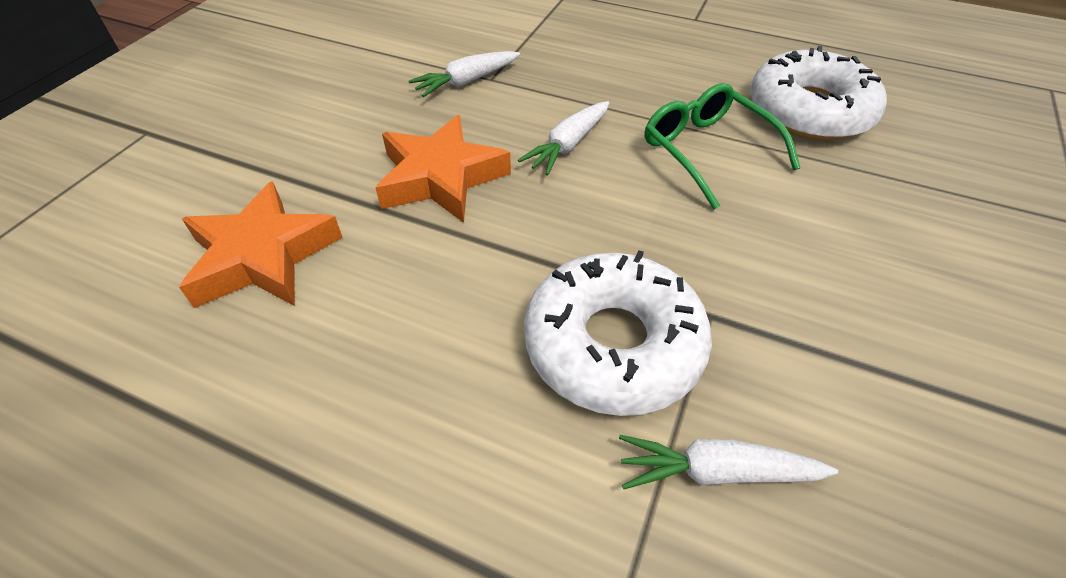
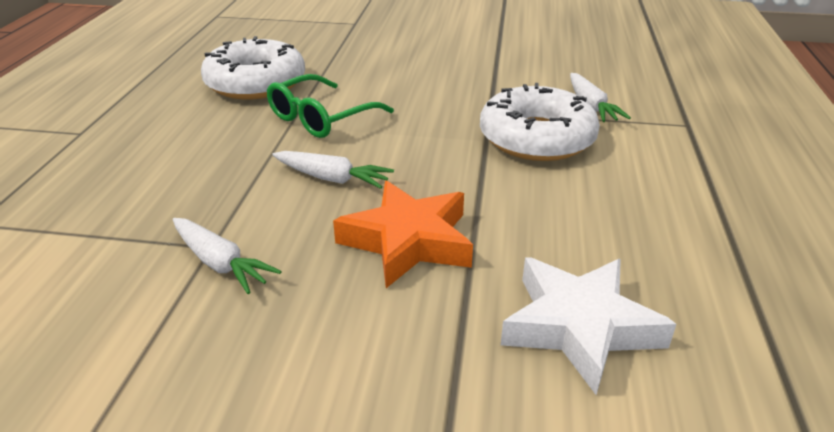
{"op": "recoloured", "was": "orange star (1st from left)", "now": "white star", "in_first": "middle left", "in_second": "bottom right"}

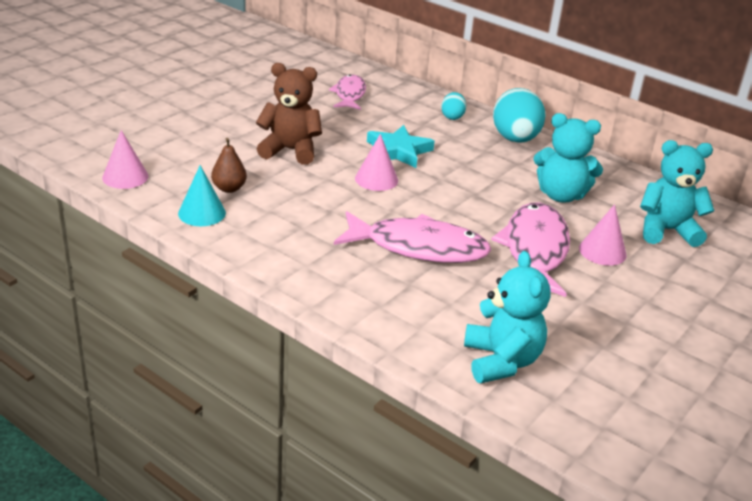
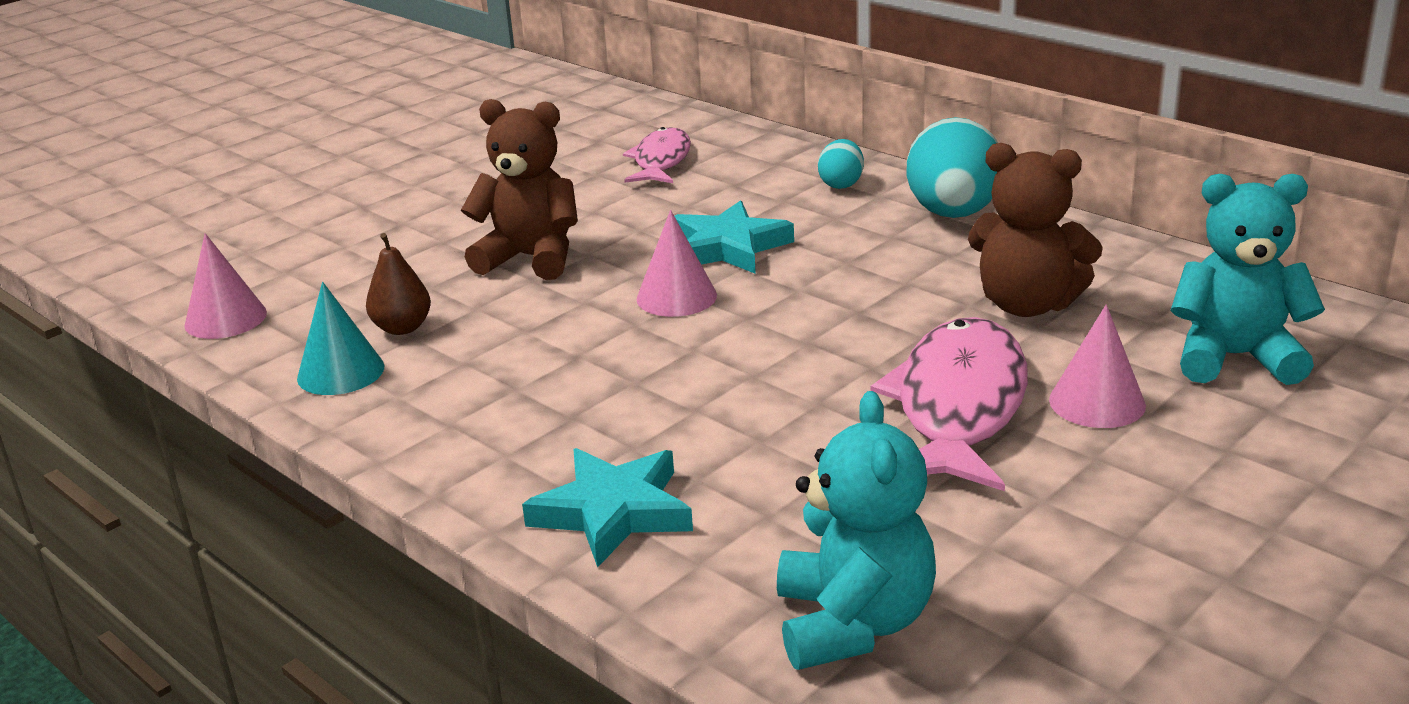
{"op": "added", "now": "turquoise star (1st from left)", "in_second": "bottom centre"}
{"op": "recoloured", "was": "turquoise teddy bear (2nd from left)", "now": "brown teddy bear (2nd from left)", "in_first": "top right", "in_second": "top right"}
{"op": "removed", "was": "pink fish (2nd from left)", "in_first": "centre"}

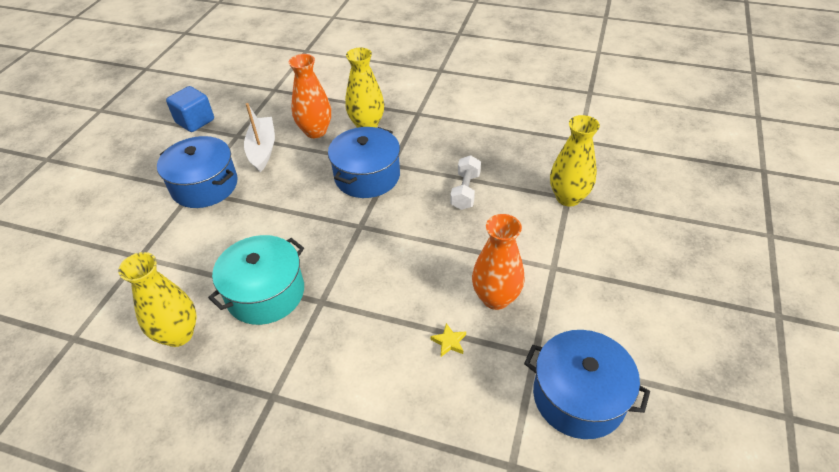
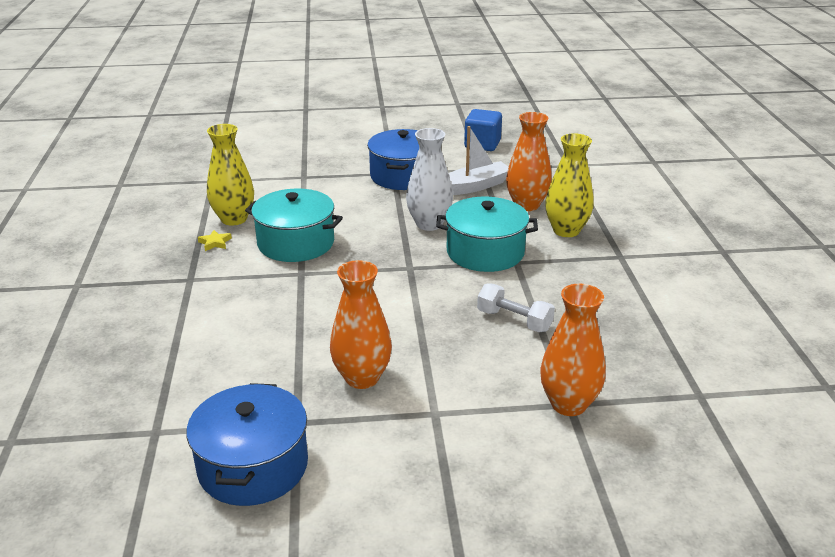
{"op": "moved", "was": "yellow star", "in_first": "bottom centre", "in_second": "middle left"}
{"op": "added", "now": "white vase", "in_second": "top centre"}
{"op": "recoloured", "was": "blue pot (2nd from left)", "now": "turquoise pot (2nd from left)", "in_first": "centre", "in_second": "centre"}
{"op": "turned", "was": "white dumbbell", "in_first": "centre", "in_second": "centre", "clockwise": 45}
{"op": "recoloured", "was": "yellow vase (3rd from left)", "now": "orange vase (3rd from left)", "in_first": "middle right", "in_second": "middle right"}

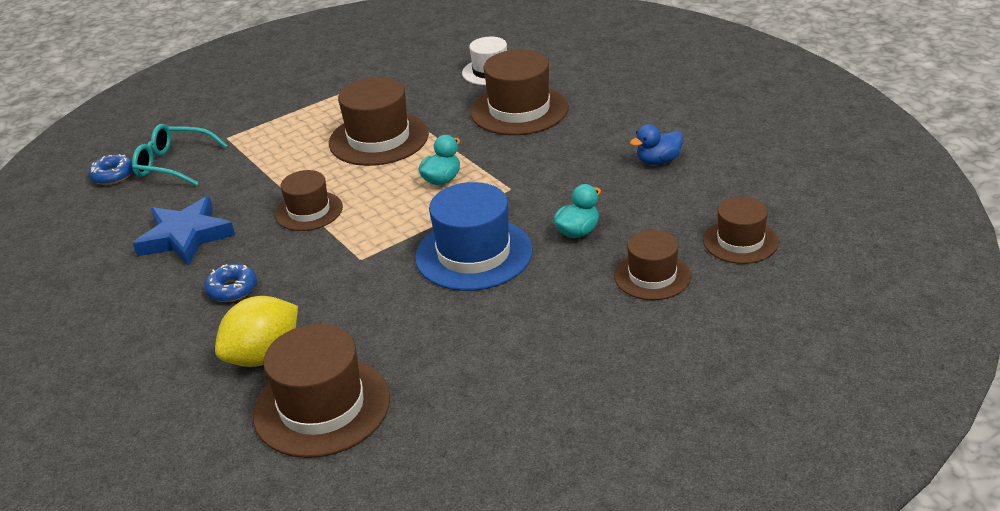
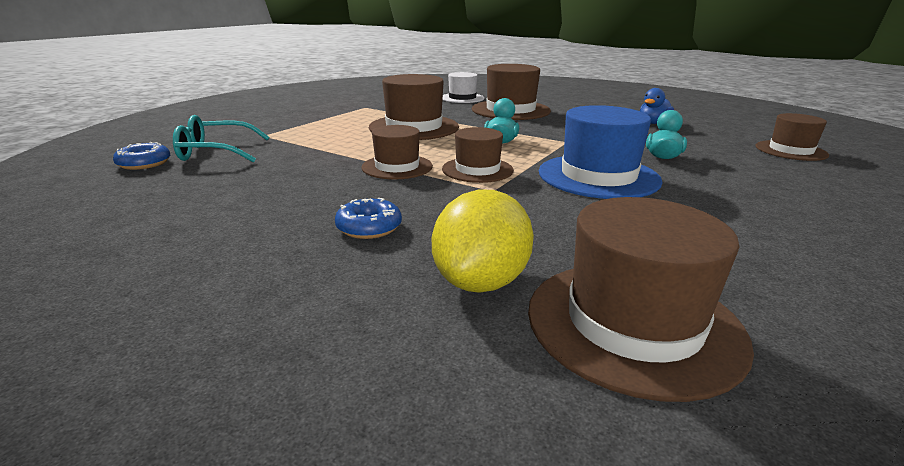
{"op": "moved", "was": "brown hat (5th from left in the first image)", "now": "brown hat (3rd from left)", "in_first": "centre", "in_second": "top centre"}
{"op": "removed", "was": "blue star", "in_first": "middle left"}

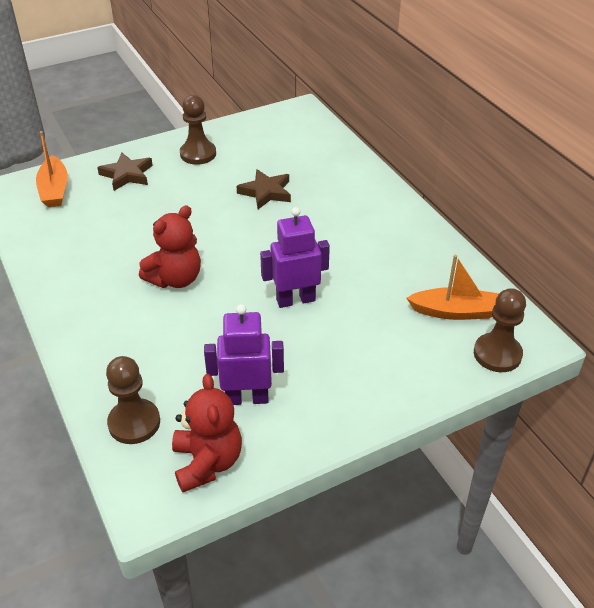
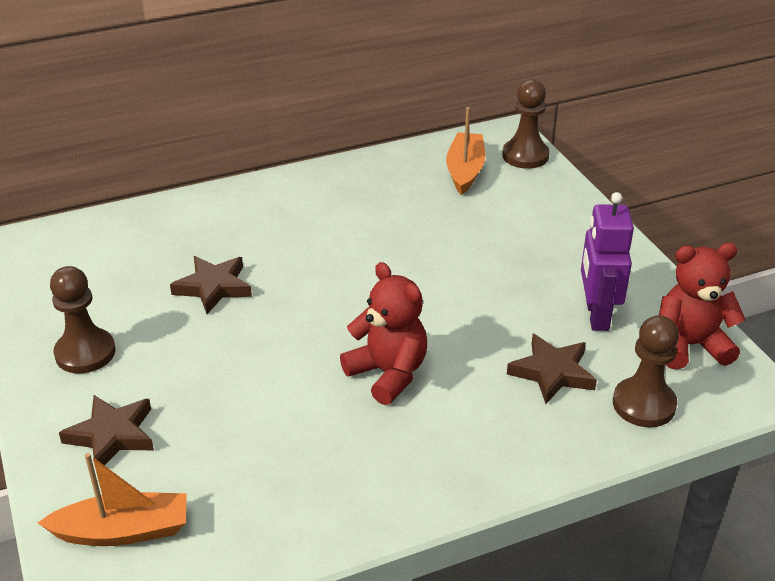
{"op": "added", "now": "brown star (3rd from left)", "in_second": "middle right"}
{"op": "removed", "was": "purple robot (2nd from left)", "in_first": "centre"}

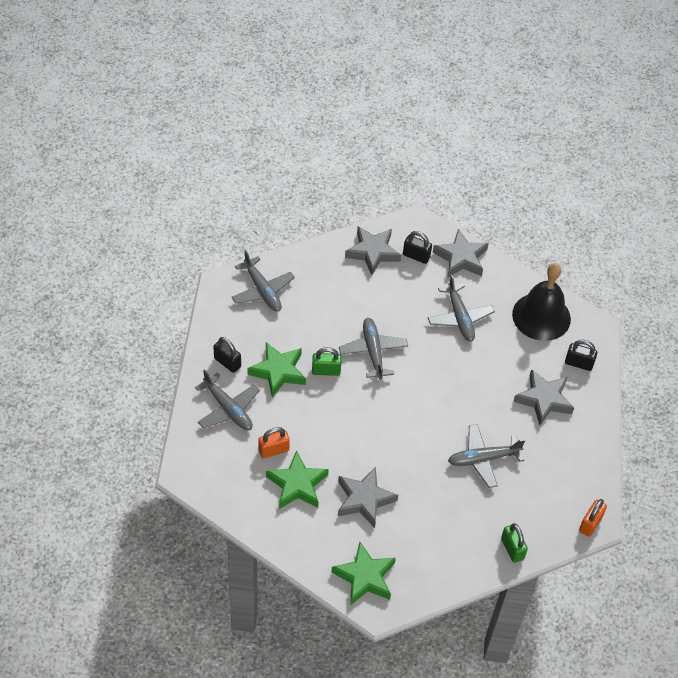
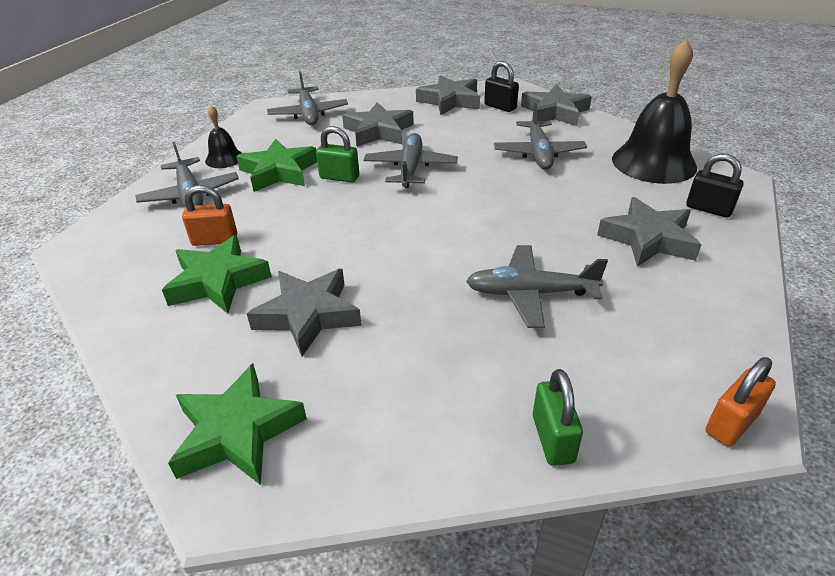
{"op": "replaced", "was": "black padlock (1st from left)", "now": "black bell (1st from left)", "in_first": "centre", "in_second": "top left"}
{"op": "added", "now": "grey star (2nd from left)", "in_second": "top centre"}

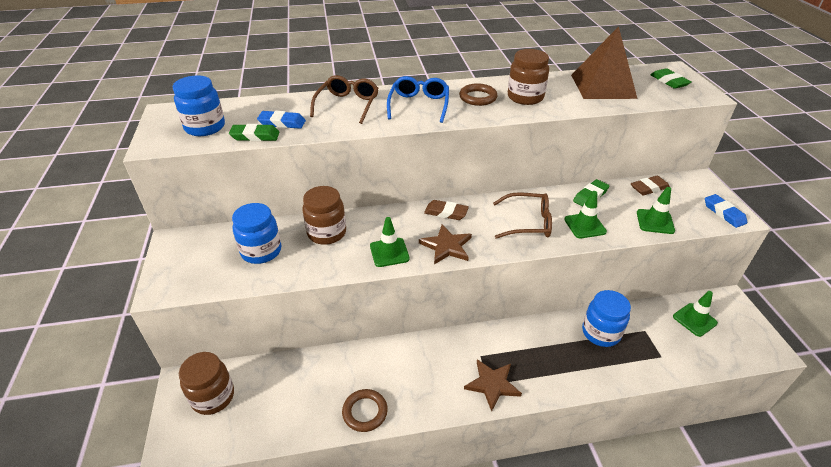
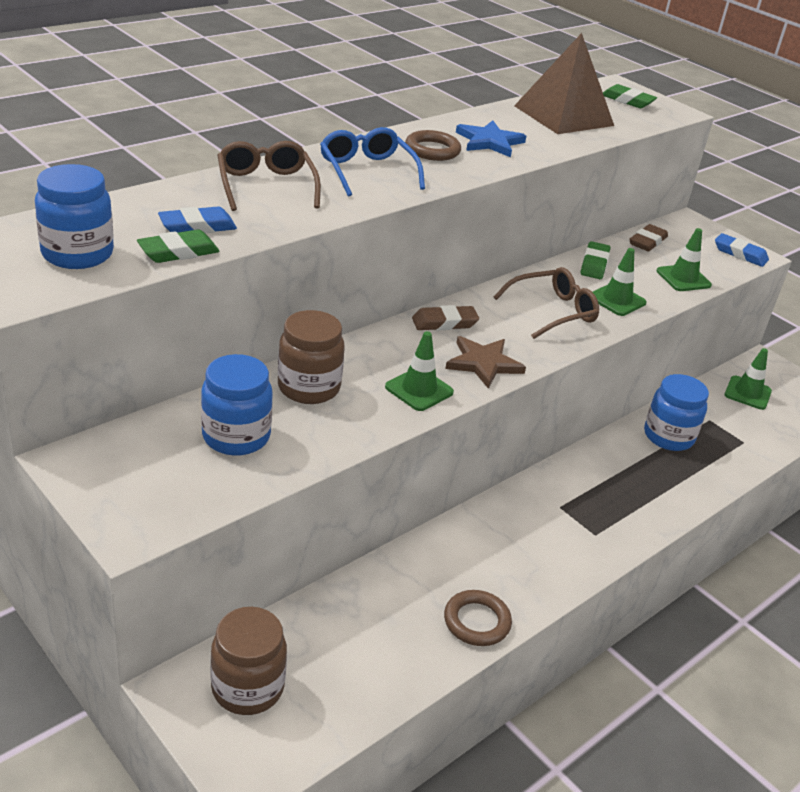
{"op": "replaced", "was": "brown jar (3rd from left)", "now": "blue star", "in_first": "top centre", "in_second": "top centre"}
{"op": "removed", "was": "brown star (2nd from left)", "in_first": "bottom centre"}

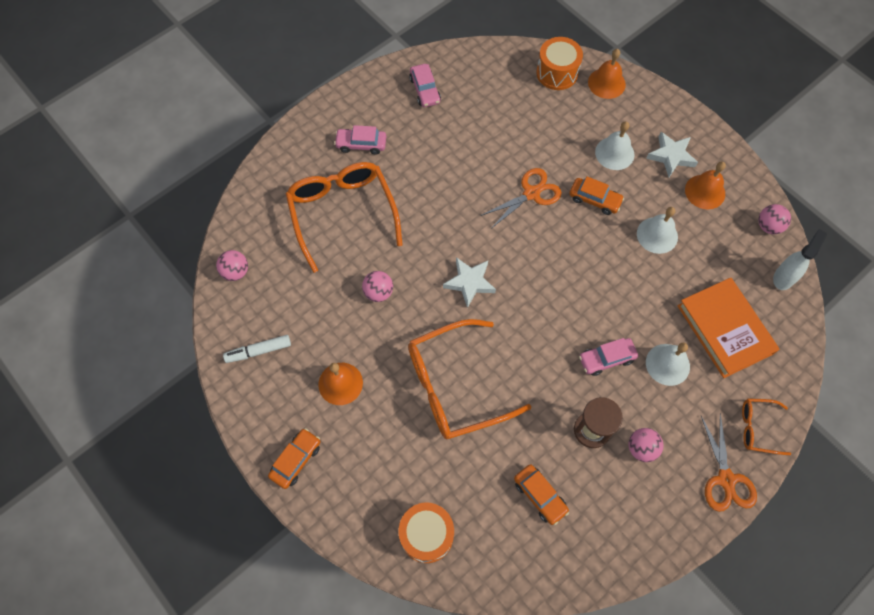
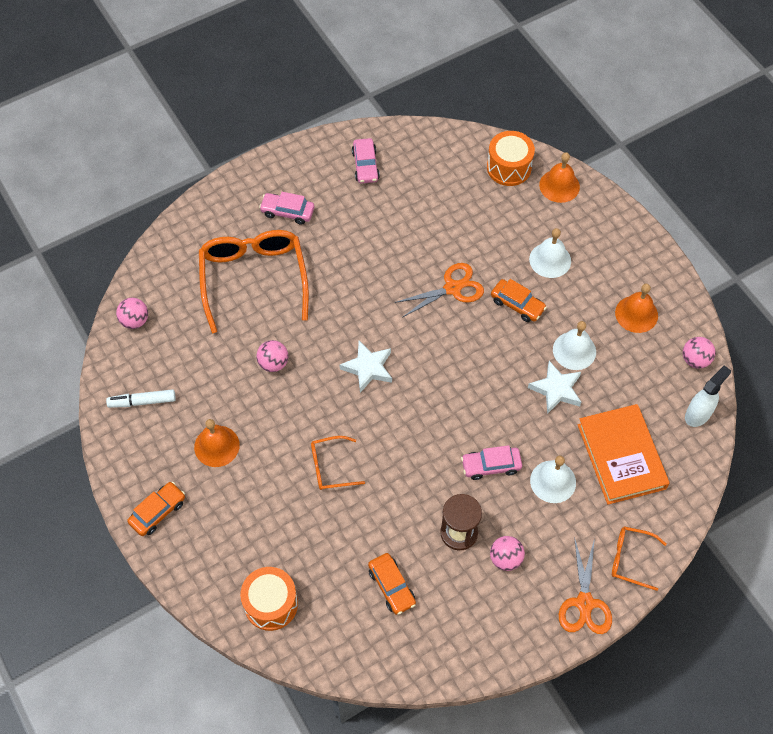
{"op": "resized", "was": "orange glasses (2nd from left)", "in_first": "centre", "in_second": "centre", "ratio": 0.48}
{"op": "moved", "was": "white star (2nd from left)", "in_first": "top right", "in_second": "middle right"}

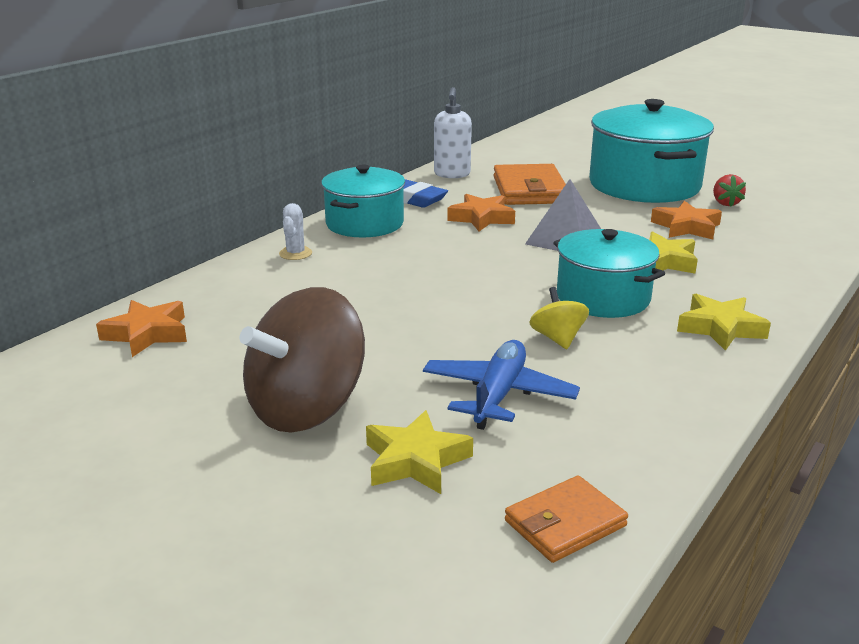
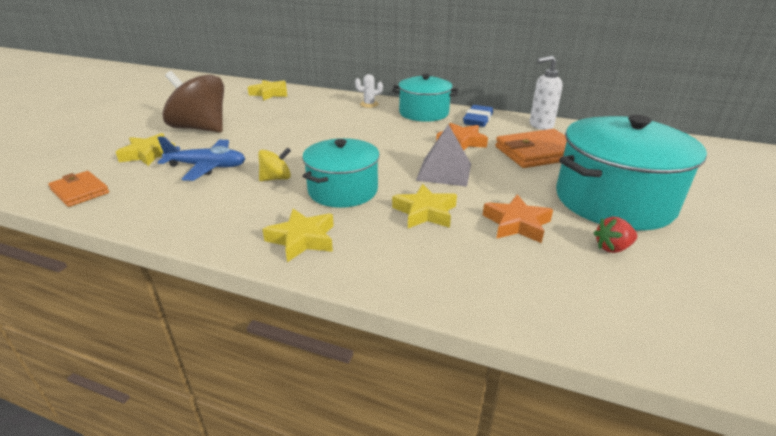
{"op": "recoloured", "was": "orange star (1st from left)", "now": "yellow star (2nd from left)", "in_first": "middle left", "in_second": "top centre"}

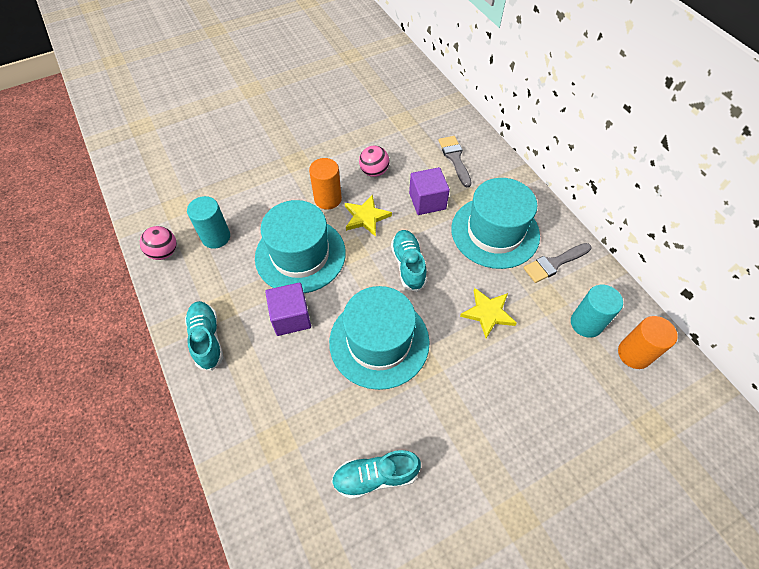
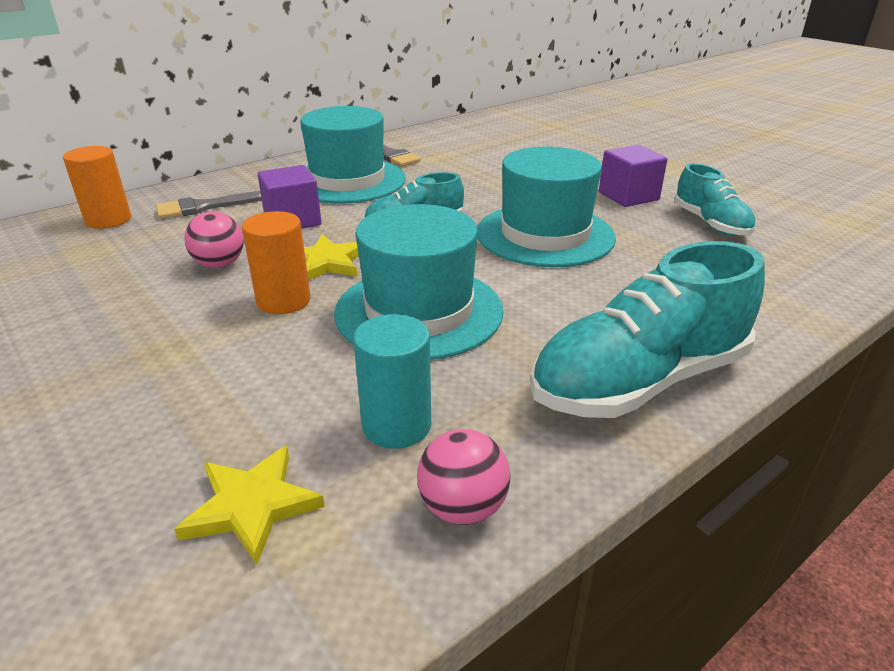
{"op": "moved", "was": "orange cylinder (2nd from left in the first image)", "now": "orange cylinder (1st from left)", "in_first": "middle right", "in_second": "top left"}
{"op": "moved", "was": "yellow star (2nd from left in the first image)", "now": "yellow star (1st from left)", "in_first": "centre", "in_second": "bottom left"}
{"op": "resized", "was": "turquoise shoe (1st from left in the first image)", "in_first": "middle left", "in_second": "middle right", "ratio": 1.74}
{"op": "moved", "was": "purple cube (1st from left in the first image)", "now": "purple cube (2nd from left)", "in_first": "centre", "in_second": "top right"}
{"op": "removed", "was": "turquoise cylinder (2nd from left)", "in_first": "middle right"}

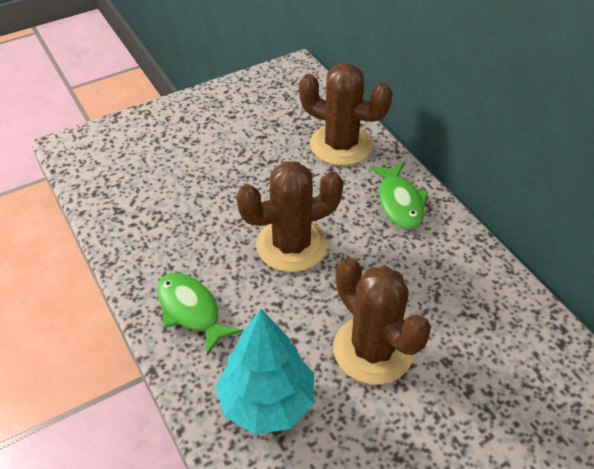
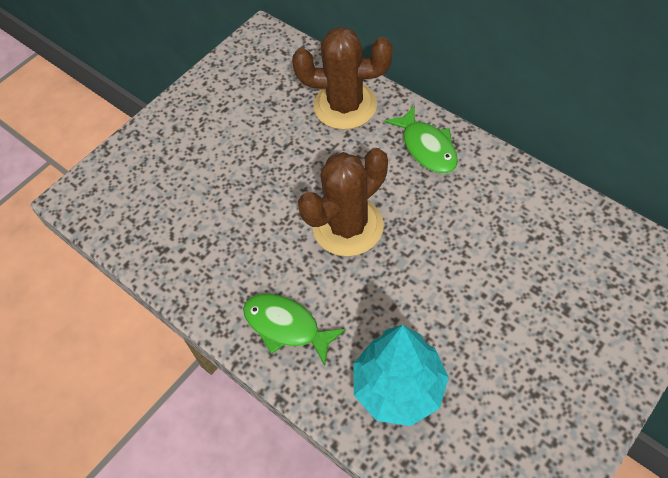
{"op": "removed", "was": "brown cactus (3rd from left)", "in_first": "bottom centre"}

